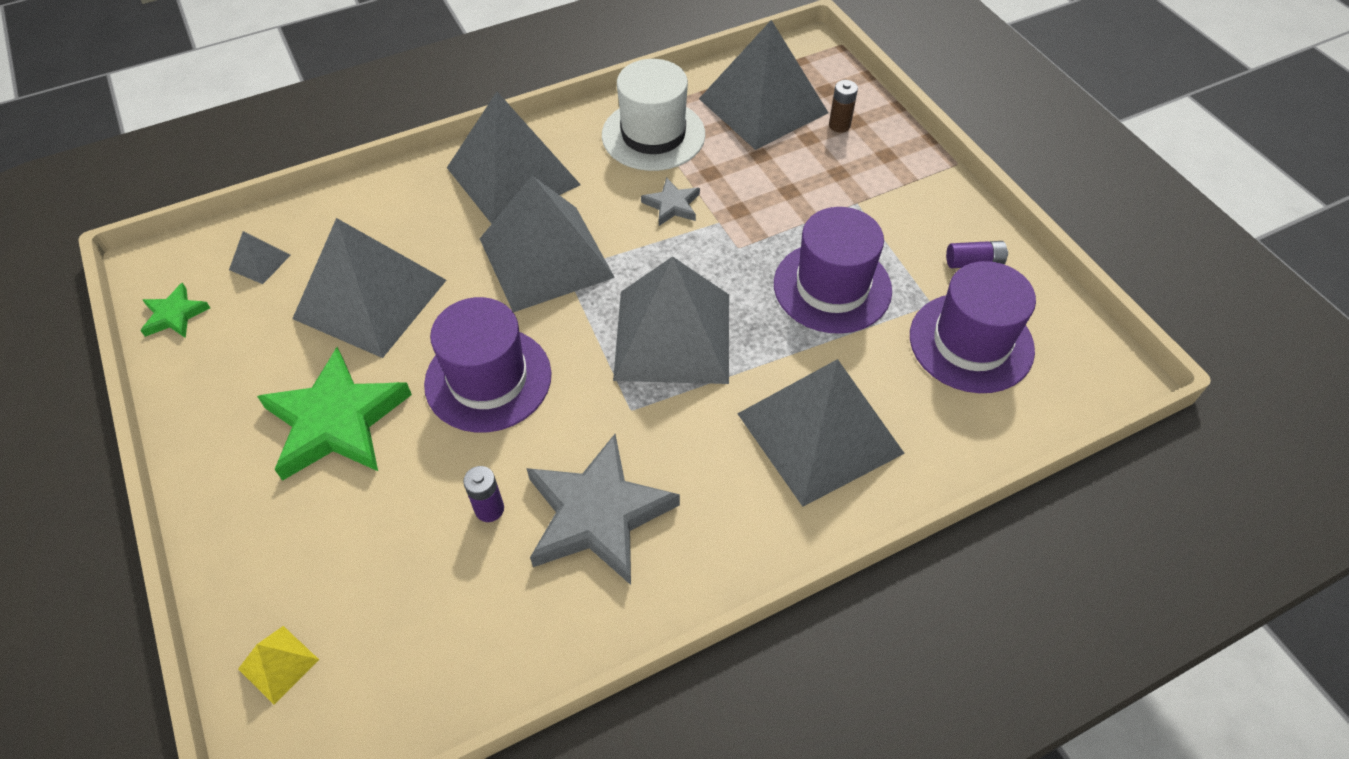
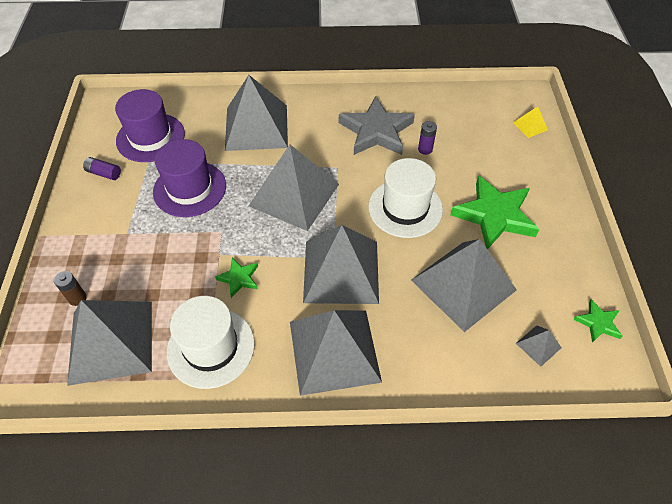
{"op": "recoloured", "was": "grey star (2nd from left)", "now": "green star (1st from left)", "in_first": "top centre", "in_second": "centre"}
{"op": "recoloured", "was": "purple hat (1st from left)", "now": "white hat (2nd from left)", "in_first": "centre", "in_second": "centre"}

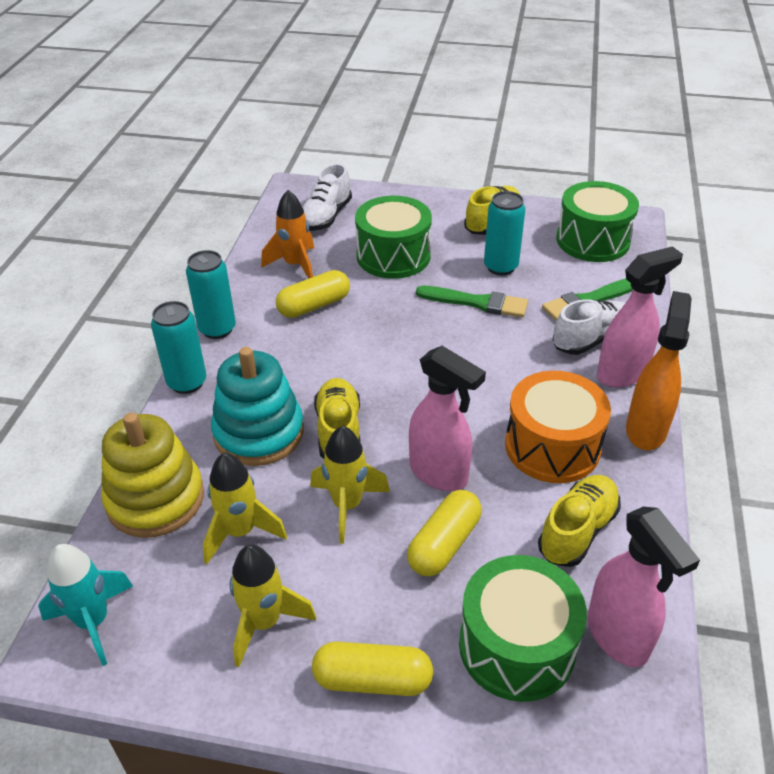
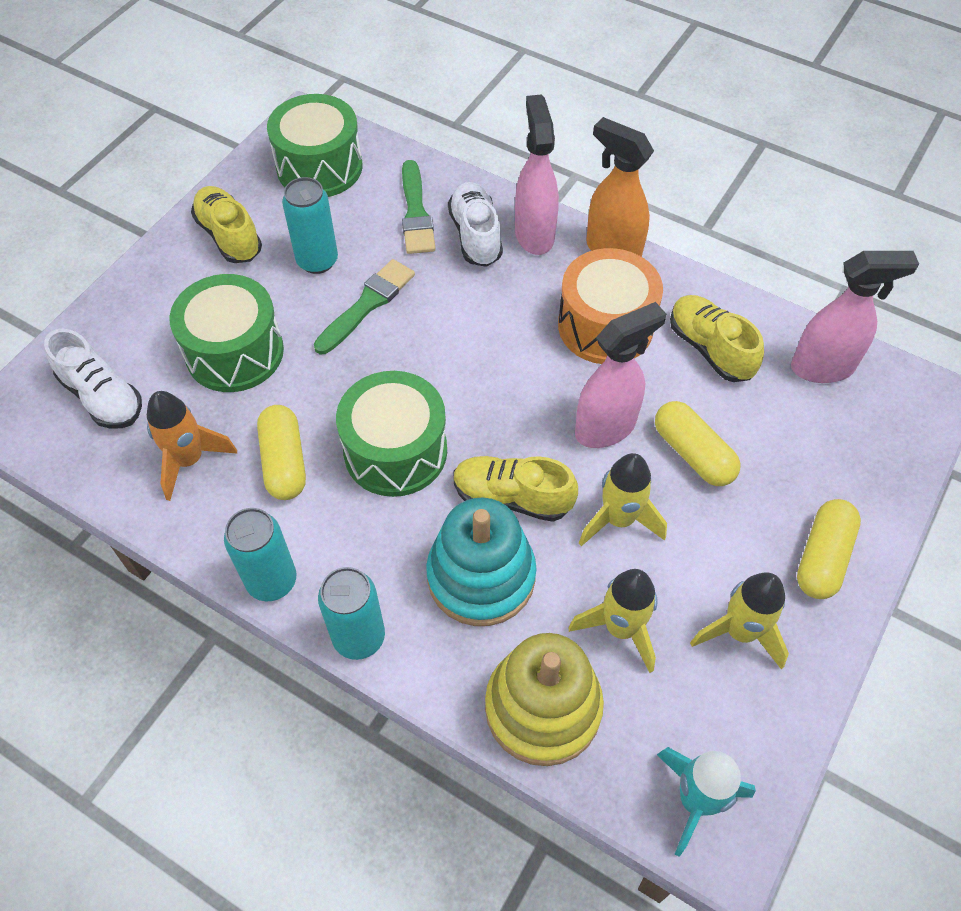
{"op": "moved", "was": "green drum (2nd from left in the first image)", "now": "green drum (3rd from left)", "in_first": "bottom right", "in_second": "centre"}

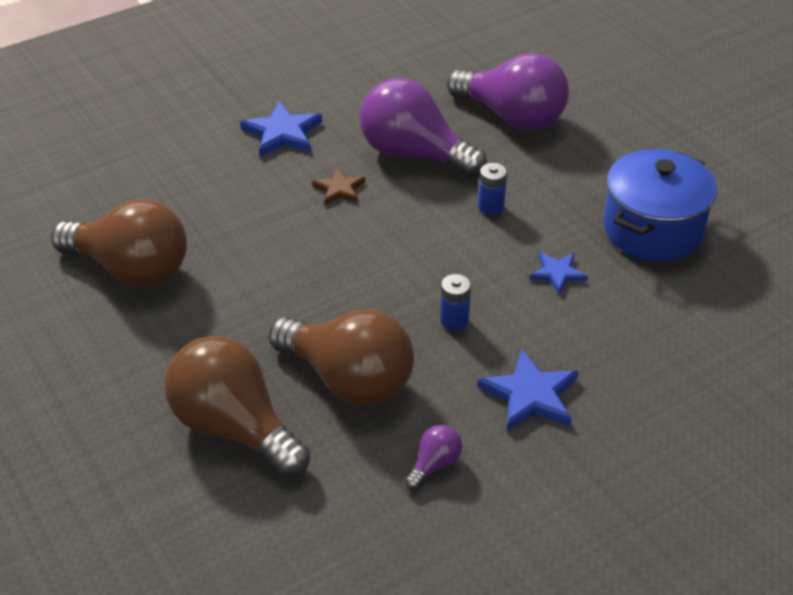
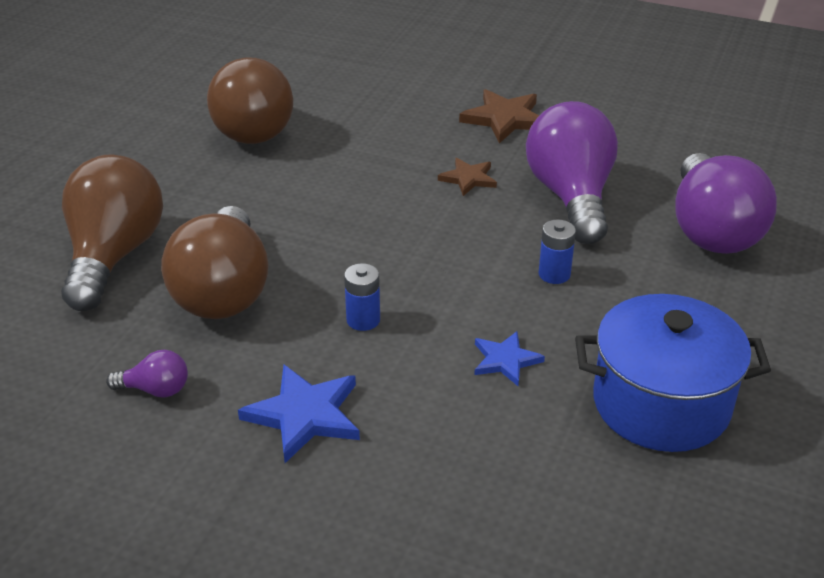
{"op": "recoloured", "was": "blue star (1st from left)", "now": "brown star (2nd from left)", "in_first": "top centre", "in_second": "top centre"}

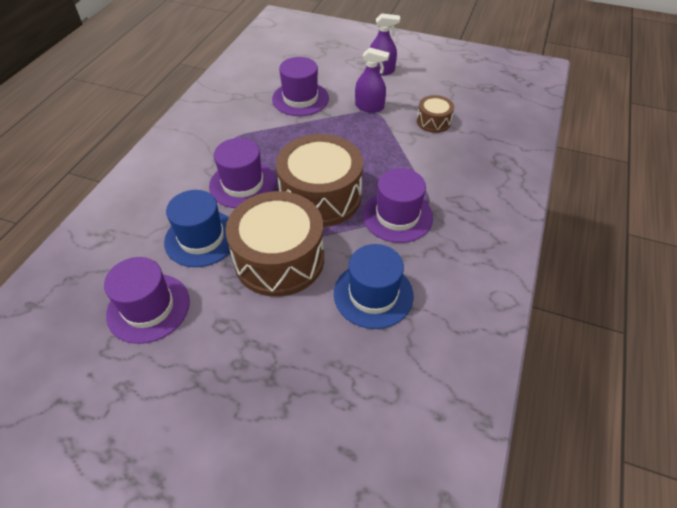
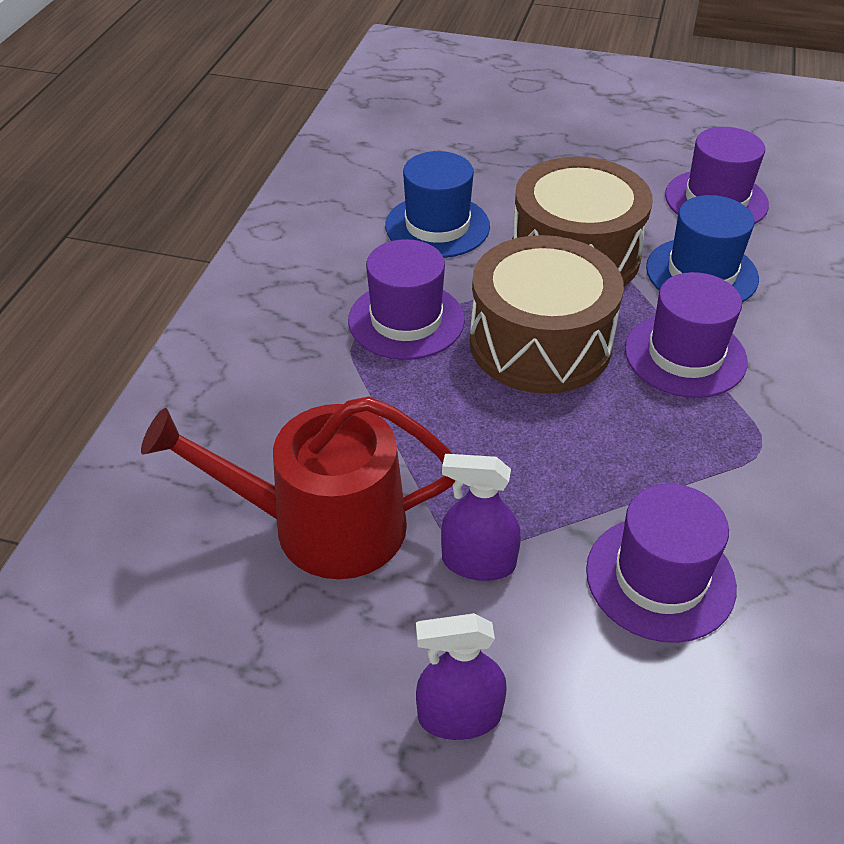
{"op": "replaced", "was": "brown drum (3rd from left)", "now": "red watering can", "in_first": "top centre", "in_second": "centre"}

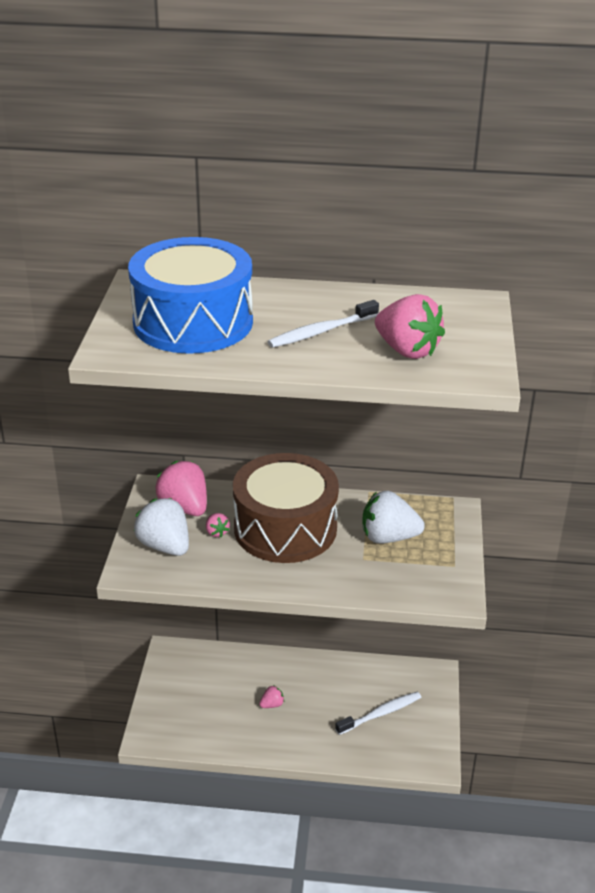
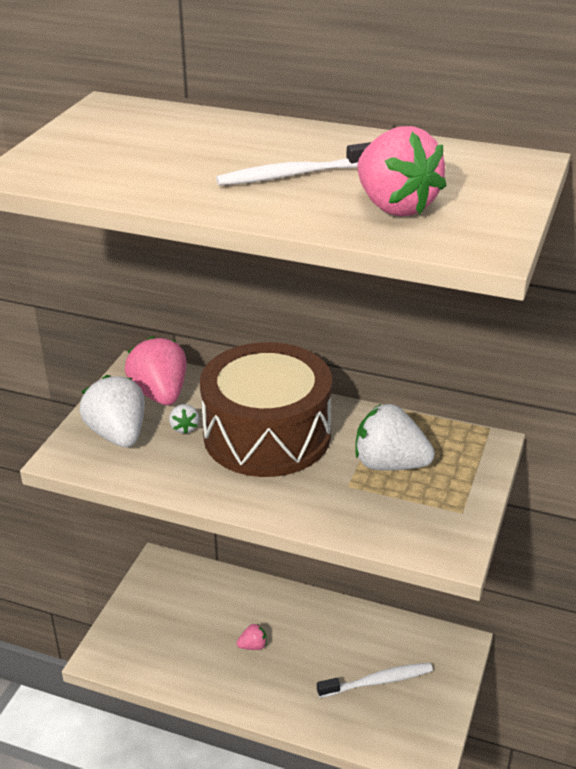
{"op": "recoloured", "was": "pink strawberry (2nd from left)", "now": "white strawberry (2nd from left)", "in_first": "centre", "in_second": "middle left"}
{"op": "removed", "was": "blue drum", "in_first": "top left"}

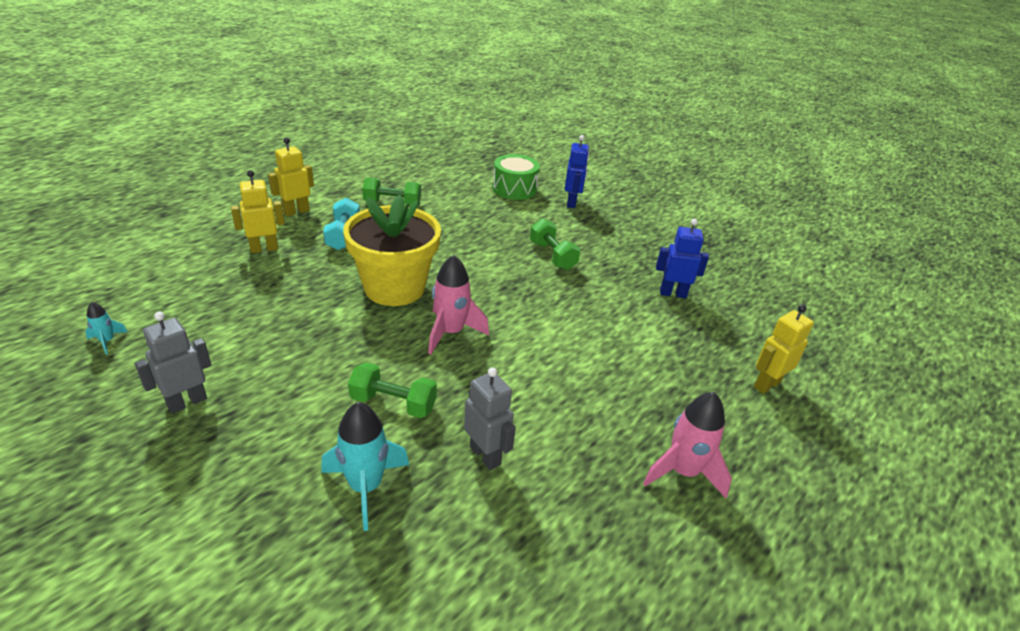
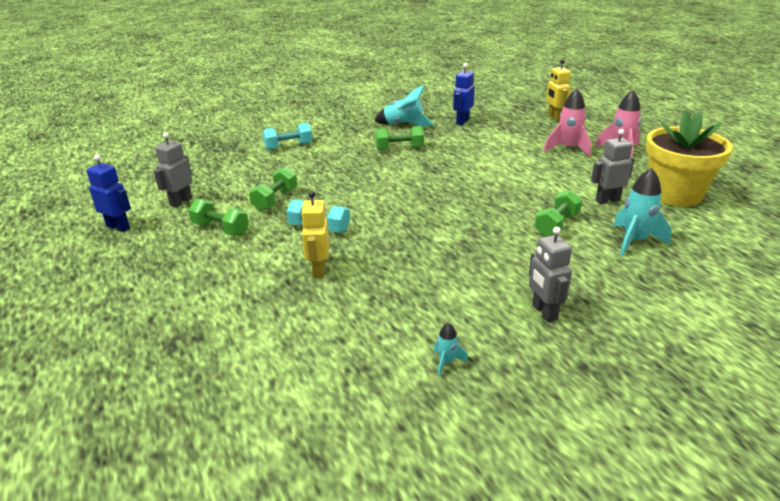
{"op": "moved", "was": "blue robot (1st from left)", "in_first": "top centre", "in_second": "middle left"}
{"op": "added", "now": "grey robot (1st from left)", "in_second": "middle left"}
{"op": "added", "now": "green dumbbell (1st from left)", "in_second": "middle left"}
{"op": "replaced", "was": "green drum", "now": "turquoise dumbbell (1st from left)", "in_first": "top centre", "in_second": "top centre"}
{"op": "added", "now": "turquoise rocket (1st from left)", "in_second": "top centre"}
{"op": "moved", "was": "pink rocket (1st from left)", "in_first": "centre", "in_second": "top right"}
{"op": "moved", "was": "yellow flower pot", "in_first": "centre", "in_second": "top right"}
{"op": "removed", "was": "yellow robot (2nd from left)", "in_first": "top left"}

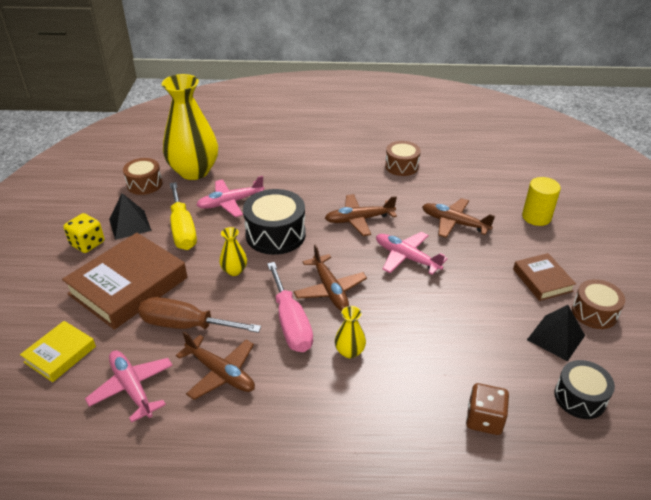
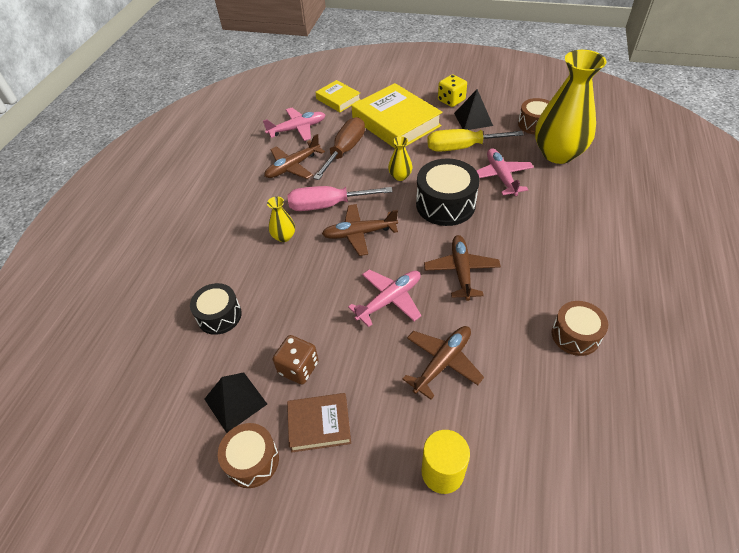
{"op": "moved", "was": "black drum (2nd from left in the first image)", "now": "black drum (1st from left)", "in_first": "bottom right", "in_second": "middle left"}
{"op": "moved", "was": "brown dice", "in_first": "bottom right", "in_second": "centre"}
{"op": "recoloured", "was": "brown book (1st from left)", "now": "yellow book (2nd from left)", "in_first": "middle left", "in_second": "top centre"}

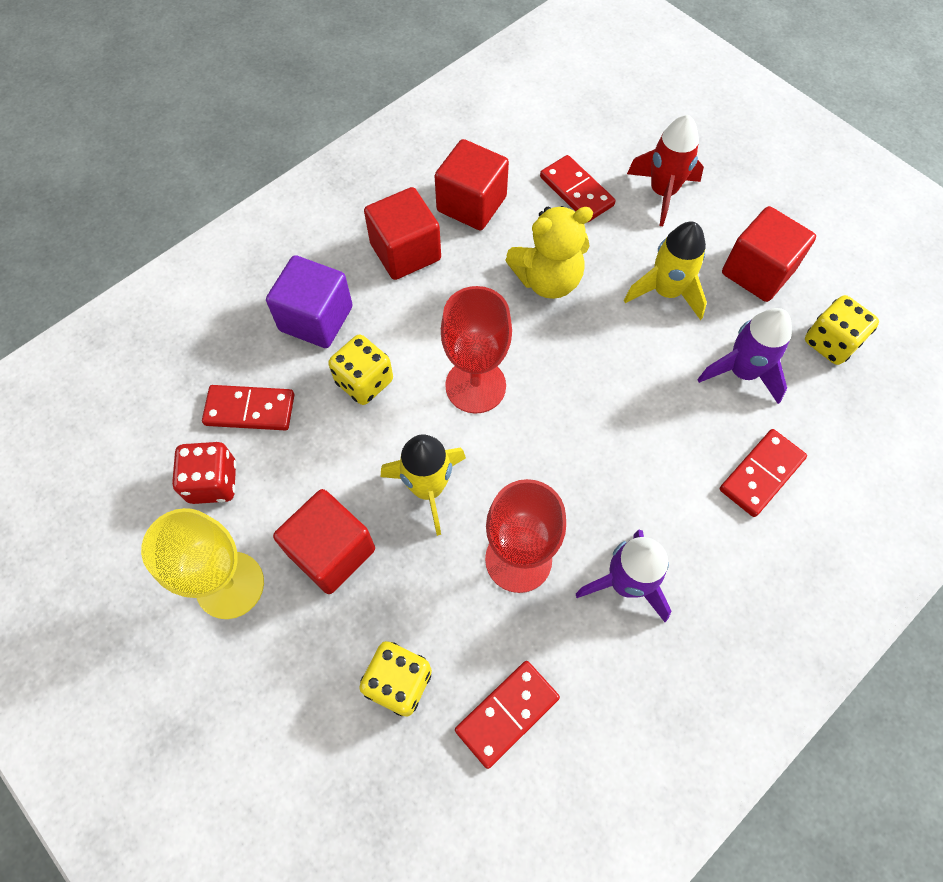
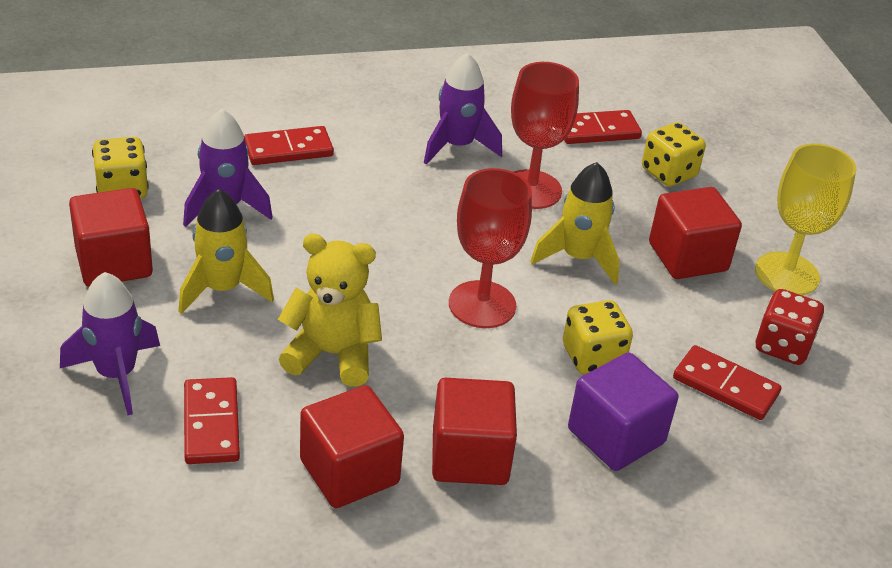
{"op": "recoloured", "was": "red rocket", "now": "purple rocket (1st from left)", "in_first": "top right", "in_second": "middle left"}

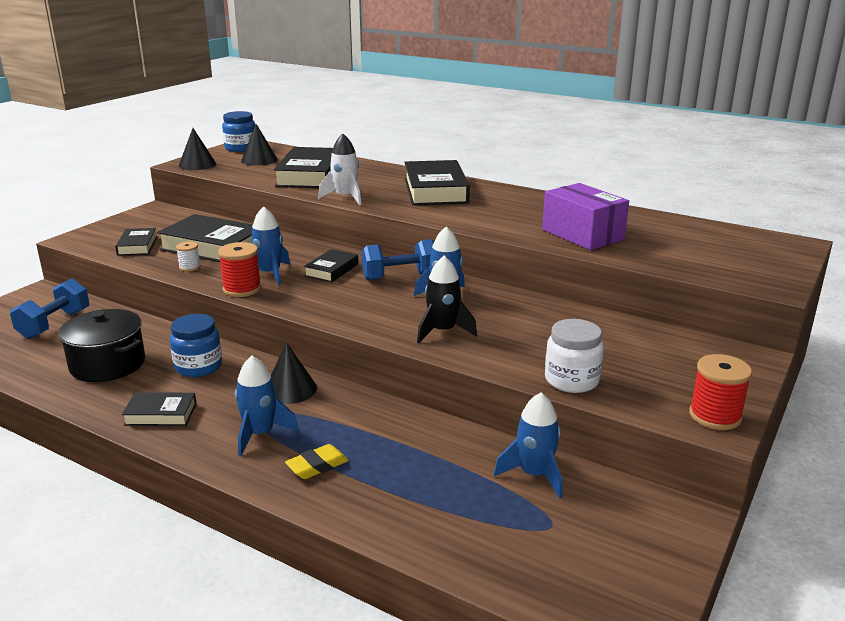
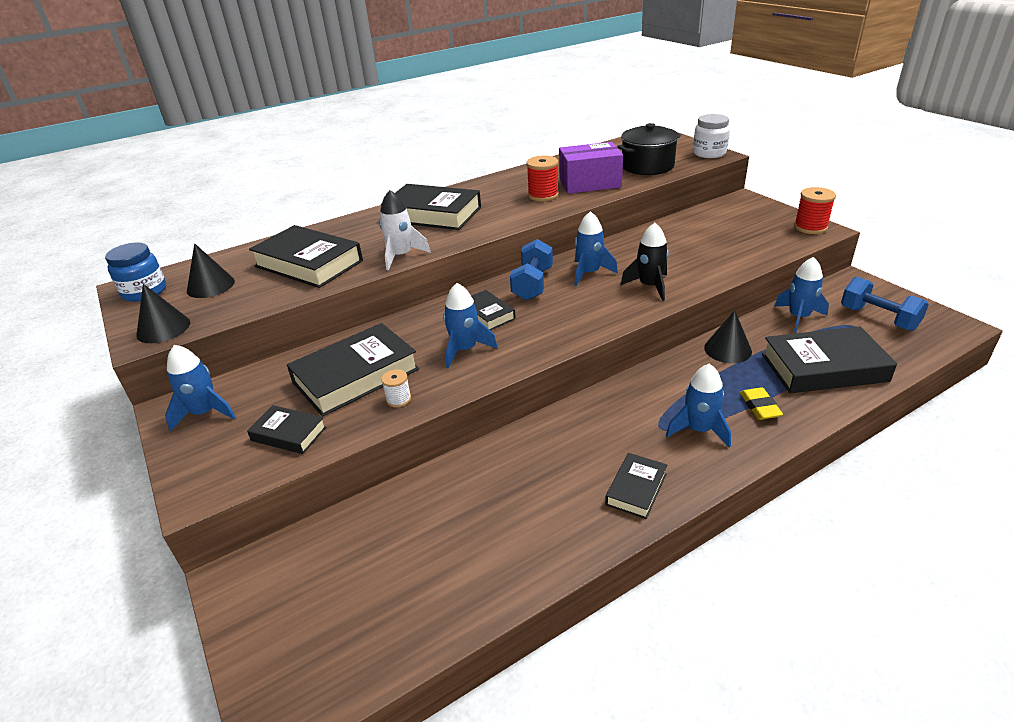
{"op": "added", "now": "blue rocket (1st from left)", "in_second": "middle left"}
{"op": "moved", "was": "red spool (1st from left)", "in_first": "middle left", "in_second": "top centre"}
{"op": "moved", "was": "black pot", "in_first": "middle left", "in_second": "top centre"}
{"op": "moved", "was": "white jar", "in_first": "middle right", "in_second": "top right"}
{"op": "moved", "was": "black cone (3rd from left)", "in_first": "centre", "in_second": "middle right"}
{"op": "added", "now": "black book (7th from left)", "in_second": "middle right"}
{"op": "moved", "was": "blue dumbbell (1st from left in the first image)", "now": "blue dumbbell (2nd from left)", "in_first": "middle left", "in_second": "middle right"}
{"op": "removed", "was": "blue jar (1st from left)", "in_first": "middle left"}

